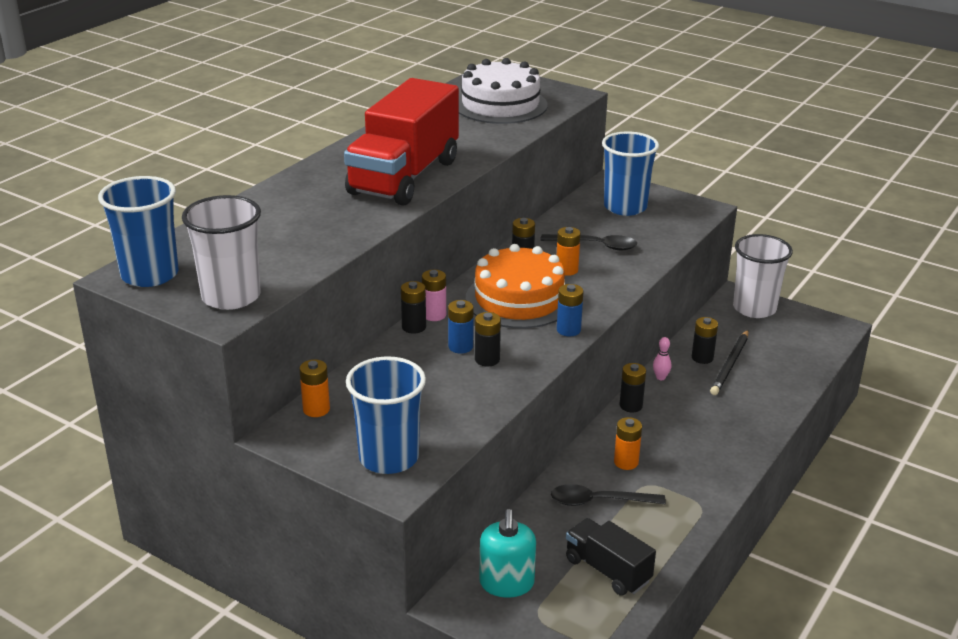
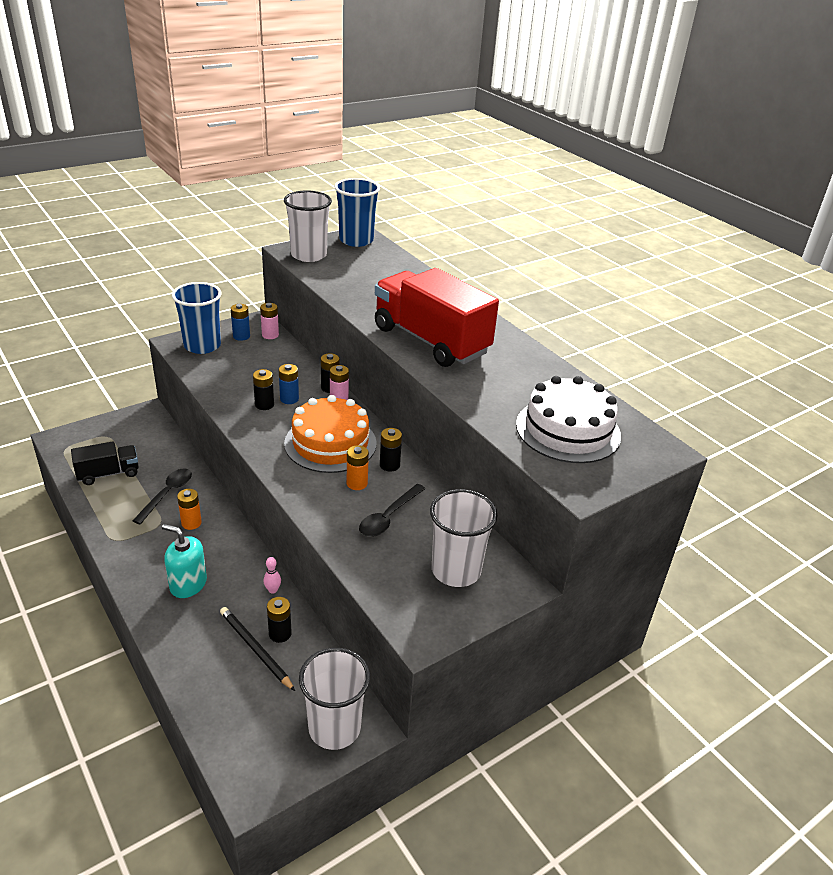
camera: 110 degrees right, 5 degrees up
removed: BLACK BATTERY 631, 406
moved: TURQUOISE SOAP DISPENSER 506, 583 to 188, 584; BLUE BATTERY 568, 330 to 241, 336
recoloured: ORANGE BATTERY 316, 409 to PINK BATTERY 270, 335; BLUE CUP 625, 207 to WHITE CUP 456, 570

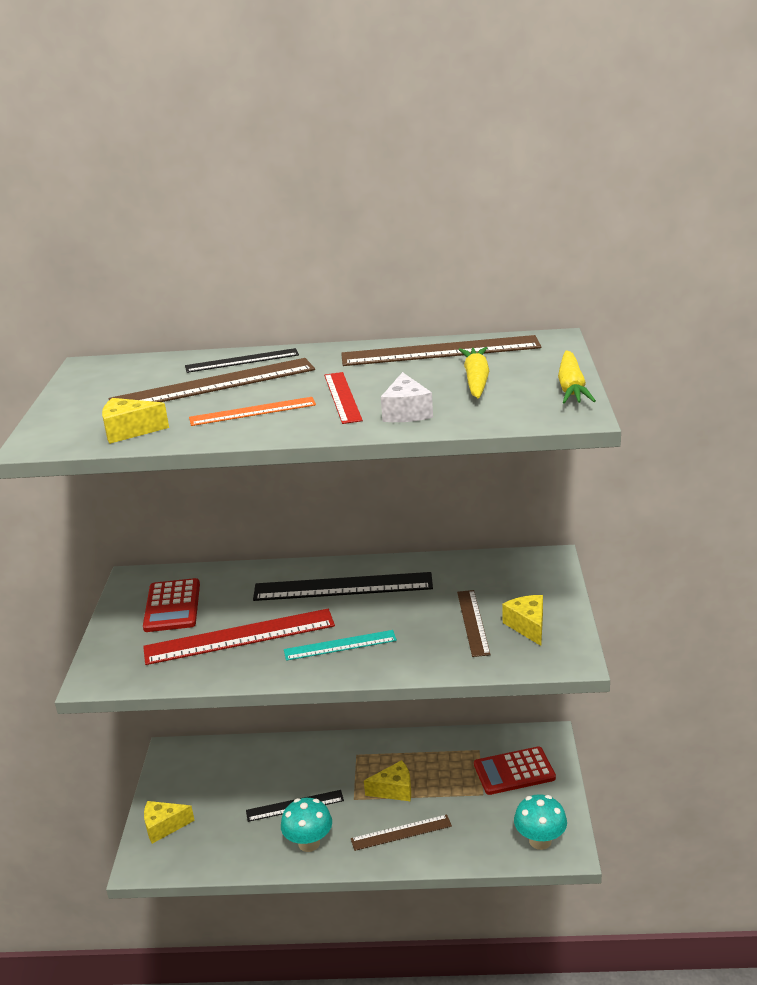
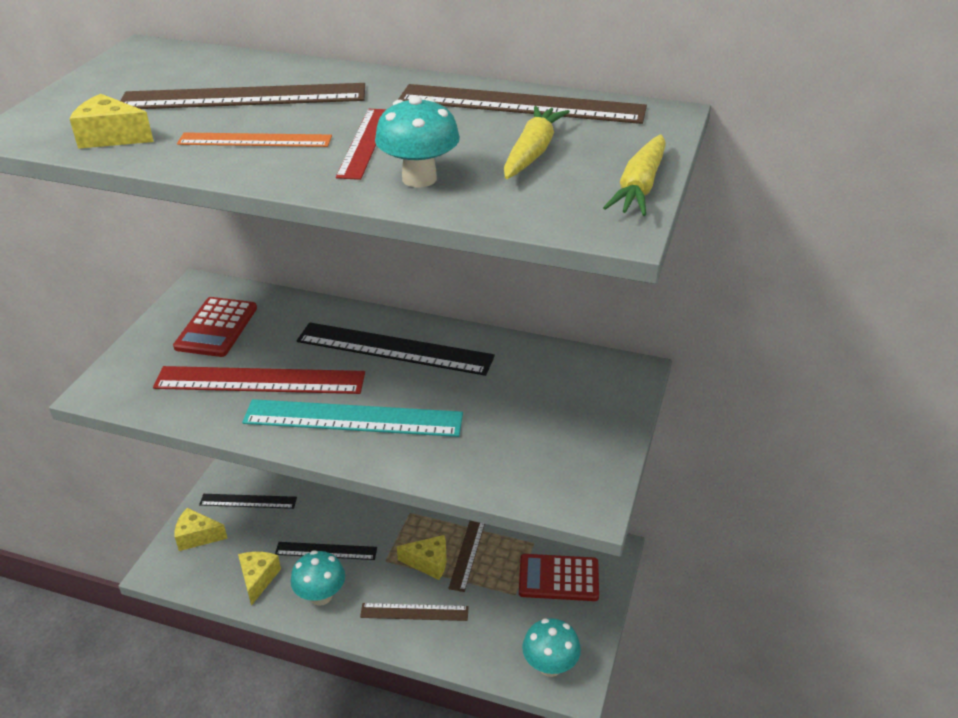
camera: 15 degrees right, 10 degrees up
moved: BLACK RULER 242, 360 to 248, 501; BROWN RULER 472, 622 to 468, 550; YELLOW CHEESE 528, 626 to 258, 579
replaced: WHITE CHEESE 406, 412 to TURQUOISE MUSHROOM 419, 179
resized: TURQUOISE RULER 340, 645 = 353, 418 x1.73

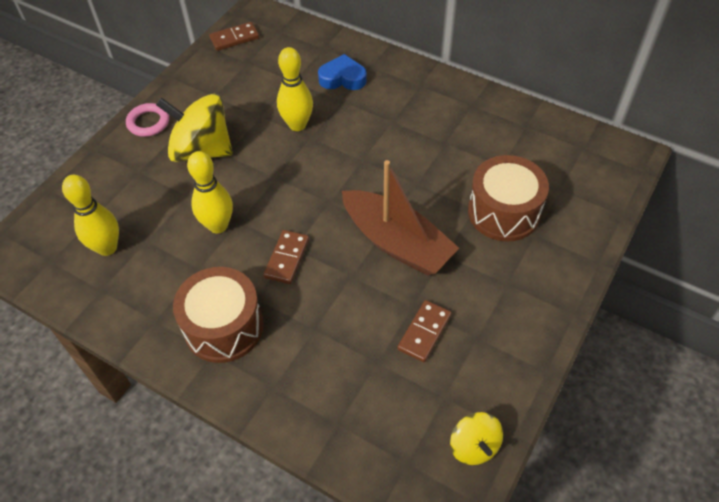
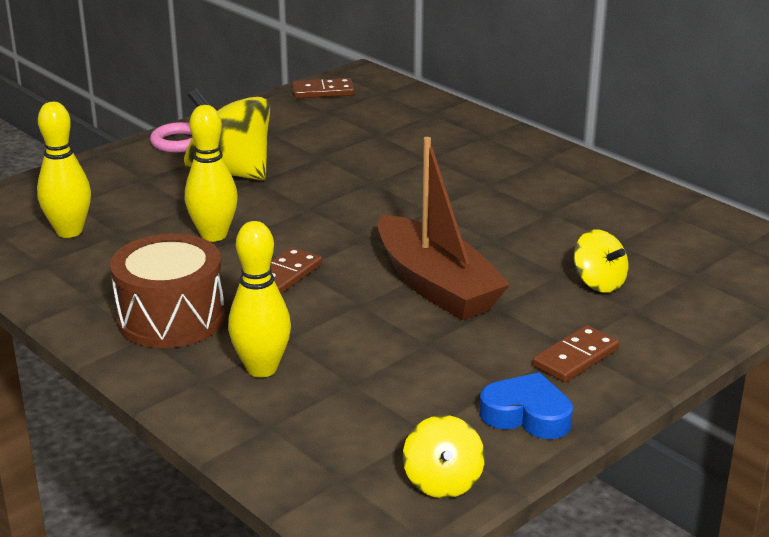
camera: 15 degrees right, 25 degrees down
moved: YELLOW BOWLING PIN 297, 125 to 262, 369; BLUE HEART 342, 78 to 527, 415; BROWN DOMINO 424, 332 to 576, 357
replaced: BROWN DRUM 503, 212 to YELLOW SPINNING TOP 598, 283

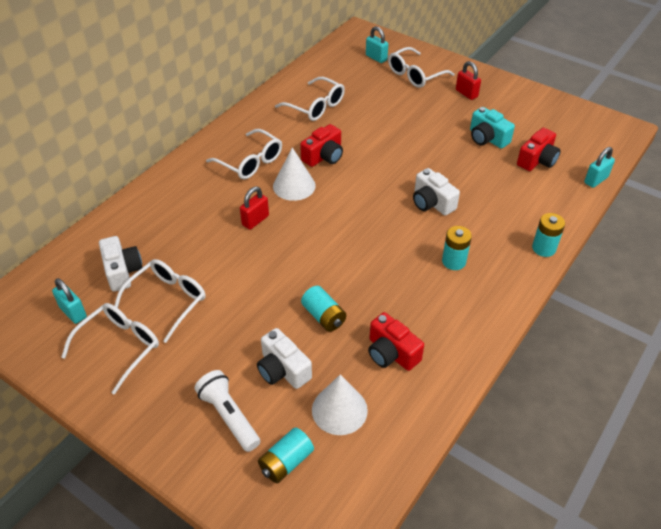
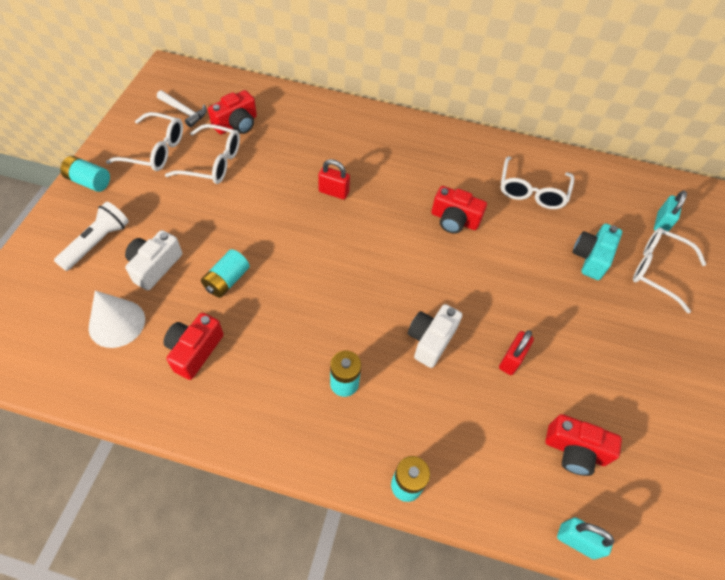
camera: 65 degrees right, 10 degrees up
removed: WHITE GLASSES 250, 162; WHITE CONE 294, 186
moved: TURQUOISE BATTERY 286, 462 to 89, 181; RED PADLOCK 466, 93 to 511, 360; TURQUOISE CAMERA 487, 138 to 591, 258
replaced: TURQUOISE PADLOCK 73, 312 to WHITE HAMMER 184, 111
recoloured: WHITE CAMERA 122, 271 to RED CAMERA 237, 124

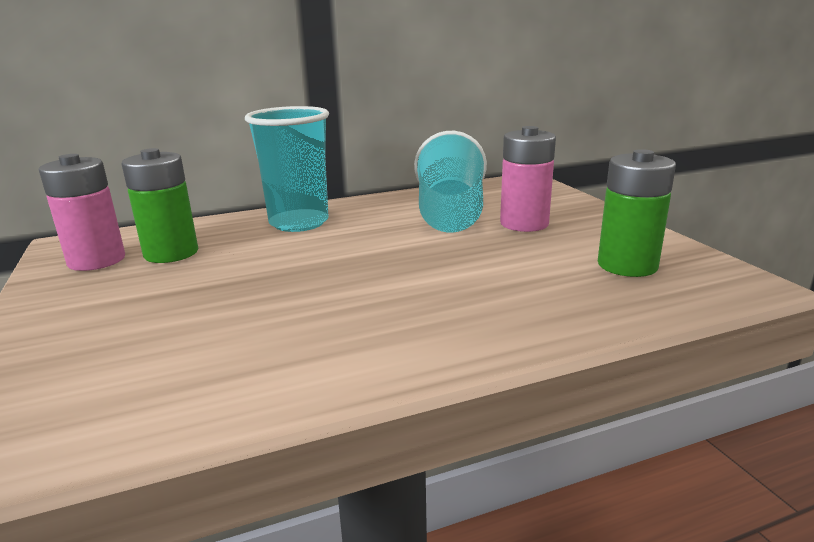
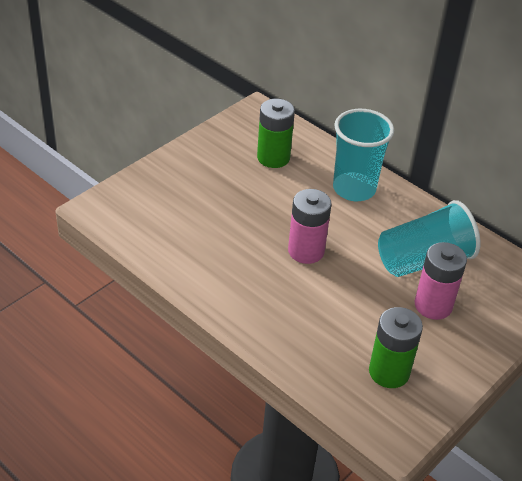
camera: 60 degrees right, 20 degrees up
moved: PINK BATTERY 96, 260 to 306, 251

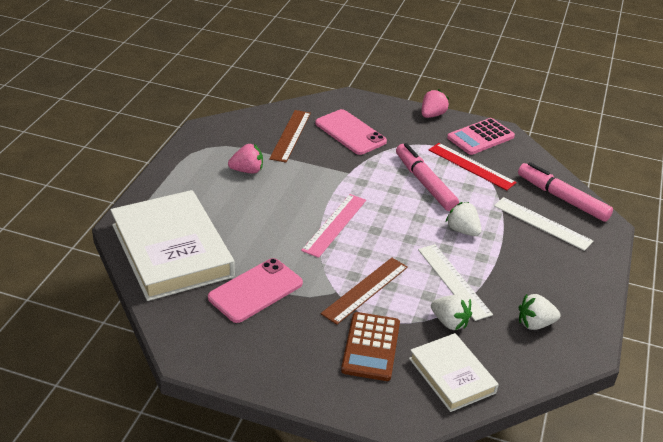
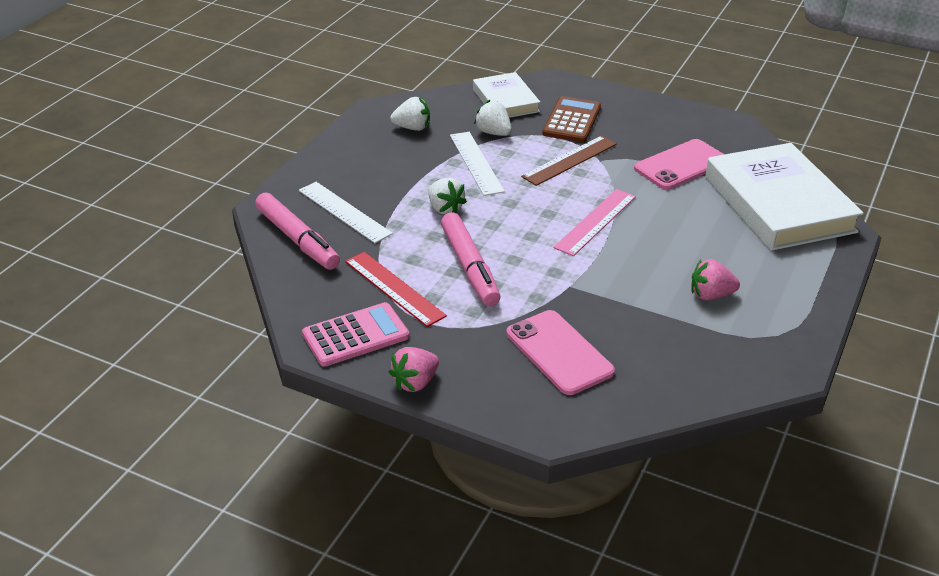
camera: 170 degrees left, 0 degrees up
removed: BROWN RULER 290, 135

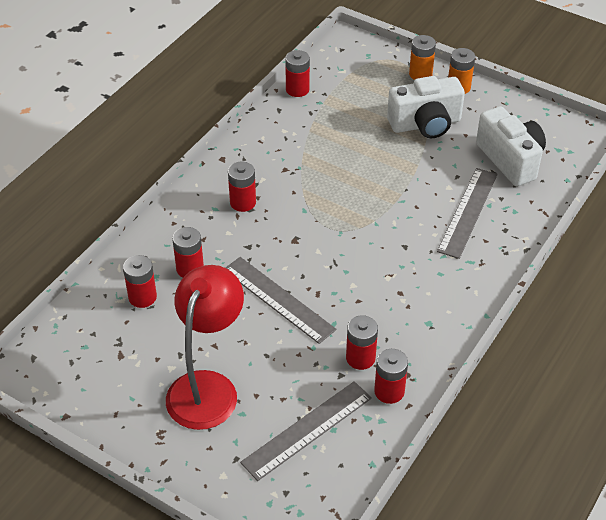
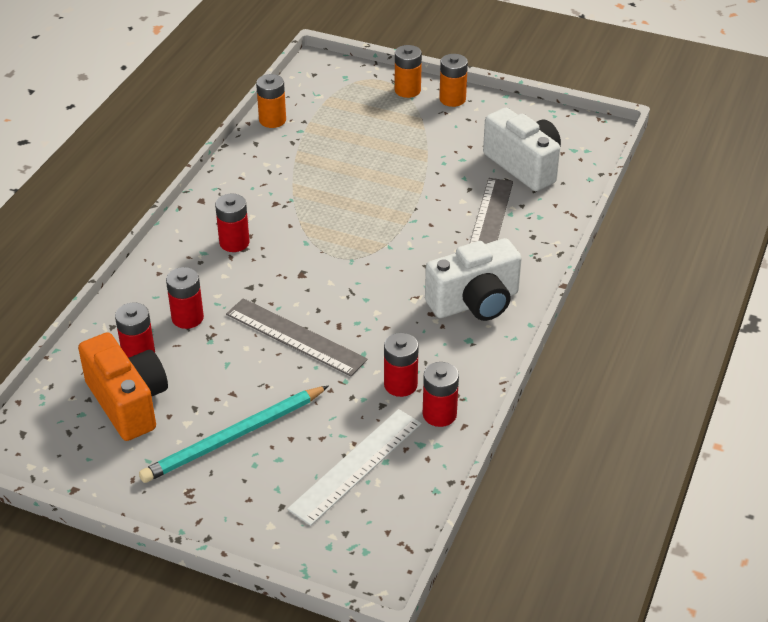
camera: 10 degrees left, 5 degrees down
added: ORANGE CAMERA 128, 402
moved: WHITE CAMERA 425, 124 to 475, 302
replaced: RED LAMP 207, 387 to TURQUOISE PENCIL 233, 437
recoloured: GREY RULER 307, 430 to WHITE RULER 356, 465; RED BATTERY 297, 89 to ORANGE BATTERY 272, 120

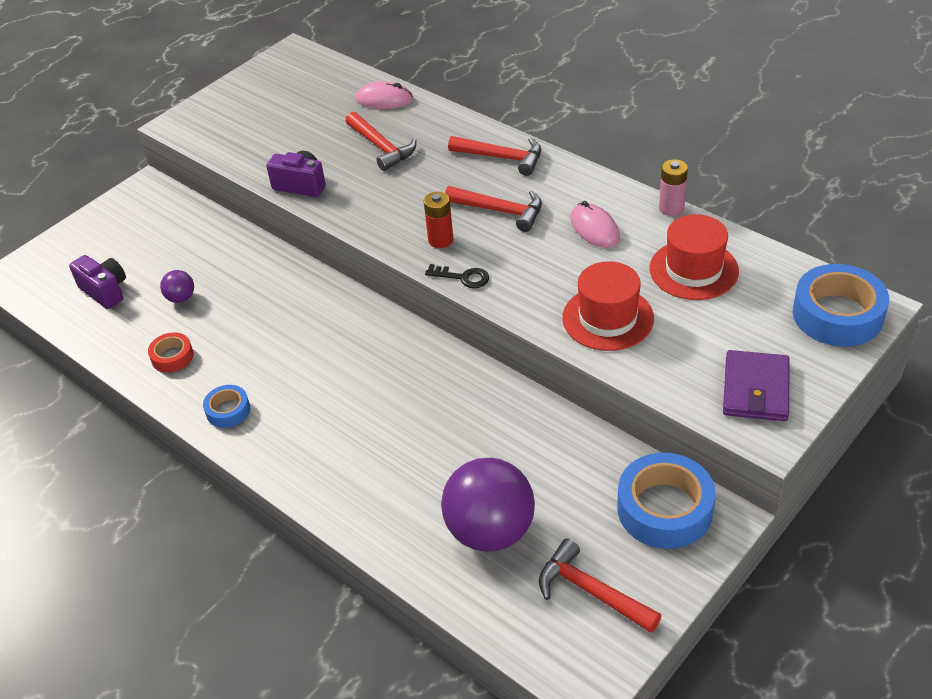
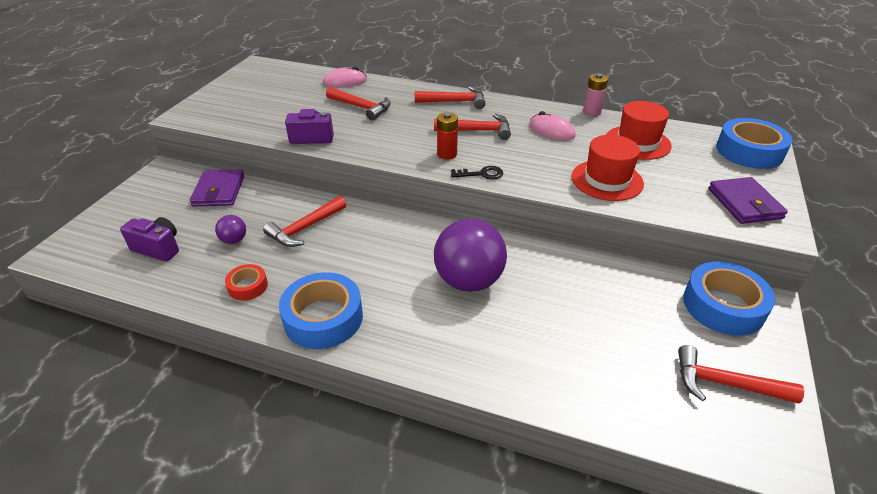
camera: 25 degrees left, 5 degrees down
added: PURPLE WALLET 219, 191; RED HAMMER 305, 228
moved: PURPLE BALL 490, 531 to 468, 281
resized: BLUE TAPE 228, 410 = 323, 318 x1.92

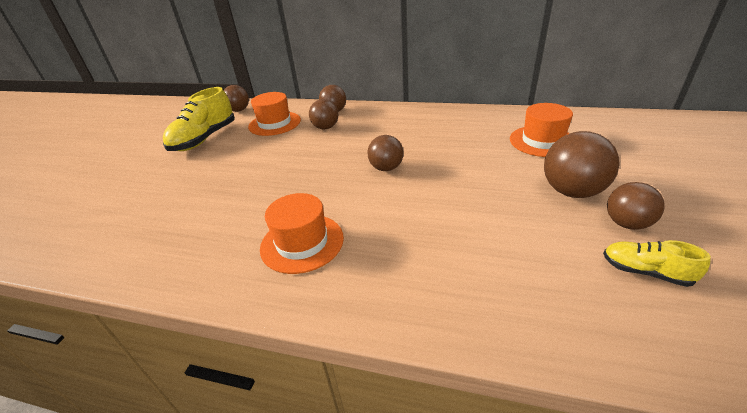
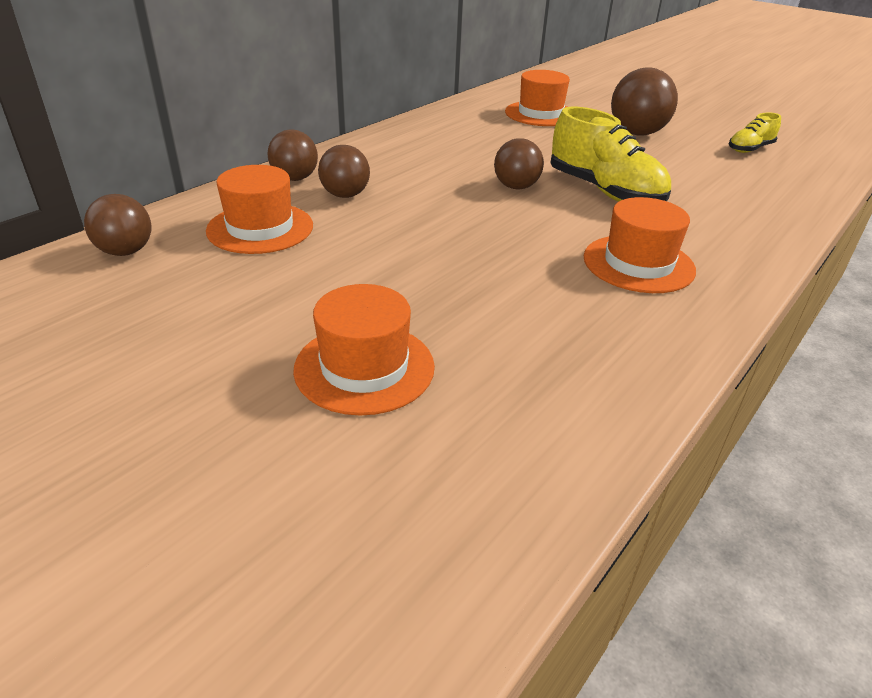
camera: 70 degrees left, 0 degrees up
removed: BROWN BALL 626, 223
added: ORANGE HAT 364, 368
moved: YELLOW SHOE 204, 139 to 604, 191

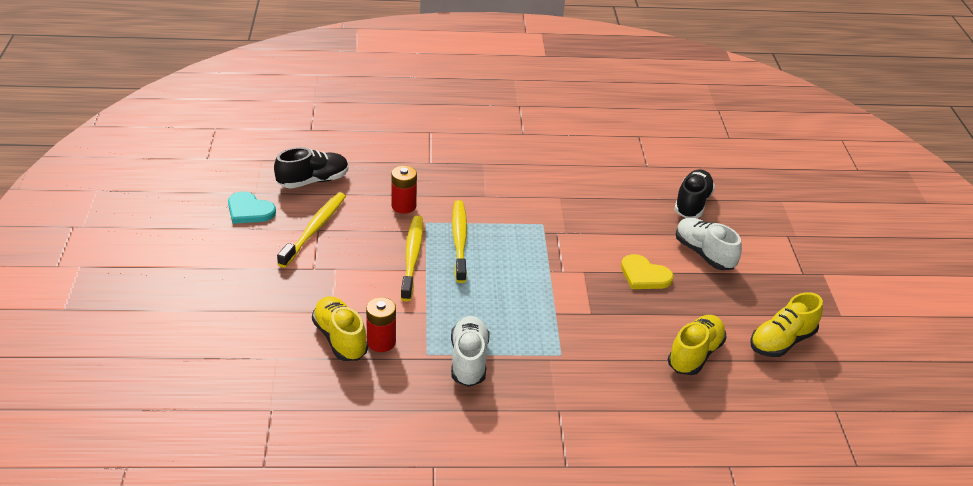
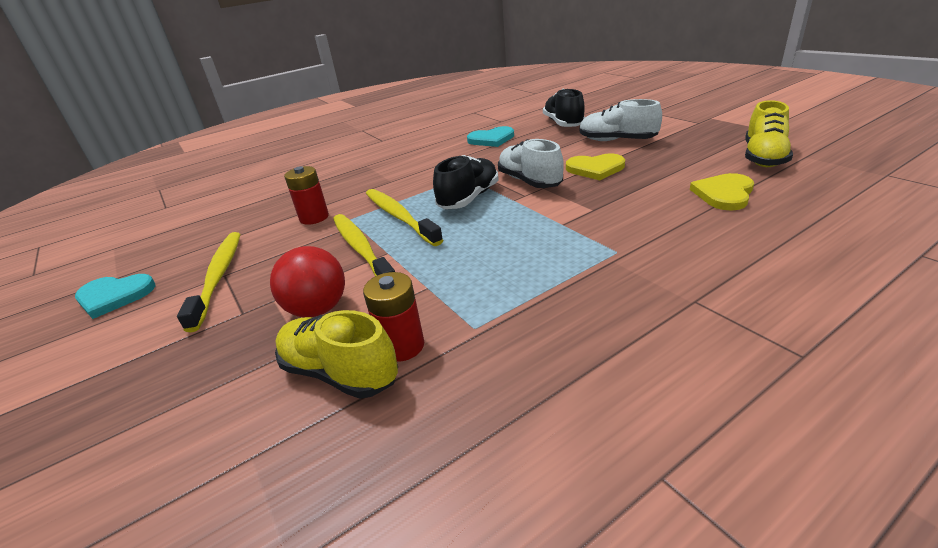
camera: 25 degrees left, 5 degrees down
added: RED BALL 318, 309; TURQUOISE HEART 491, 139
moved: BLACK SHOE 313, 181 to 469, 198; WHITE SHOE 469, 361 to 529, 181
replaced: YELLOW SHOE 695, 355 to YELLOW HEART 724, 194

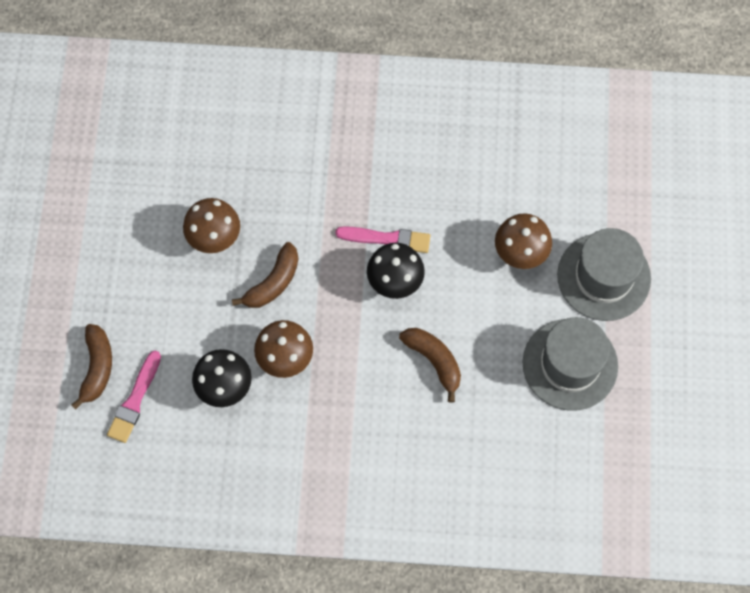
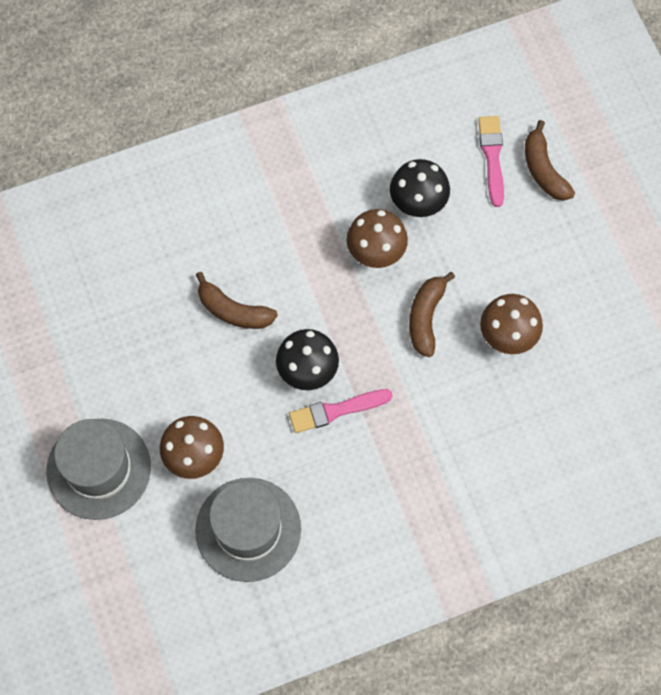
camera: 155 degrees right, 0 degrees up
moved: GREY HAT 570, 364 to 248, 529

